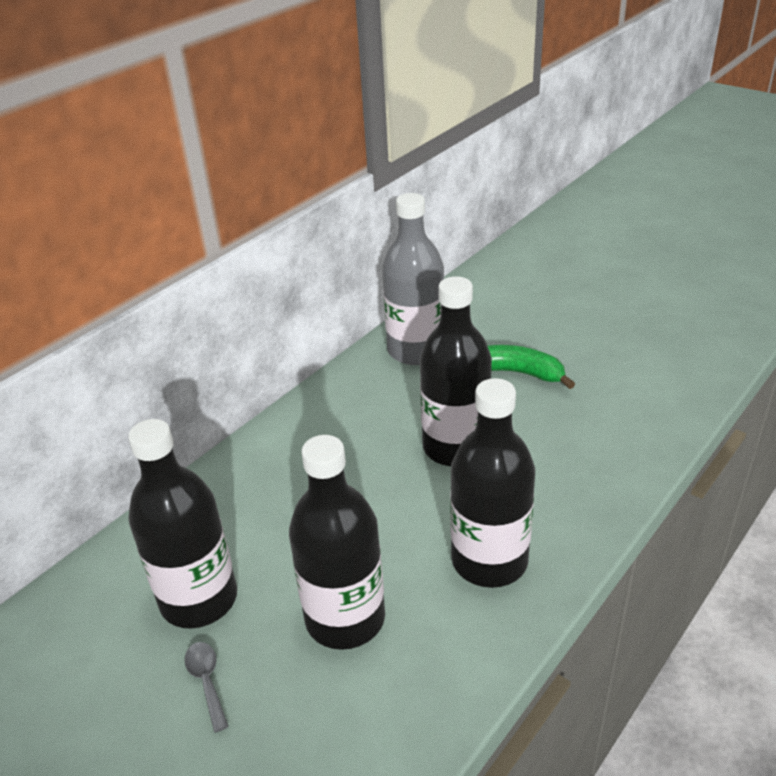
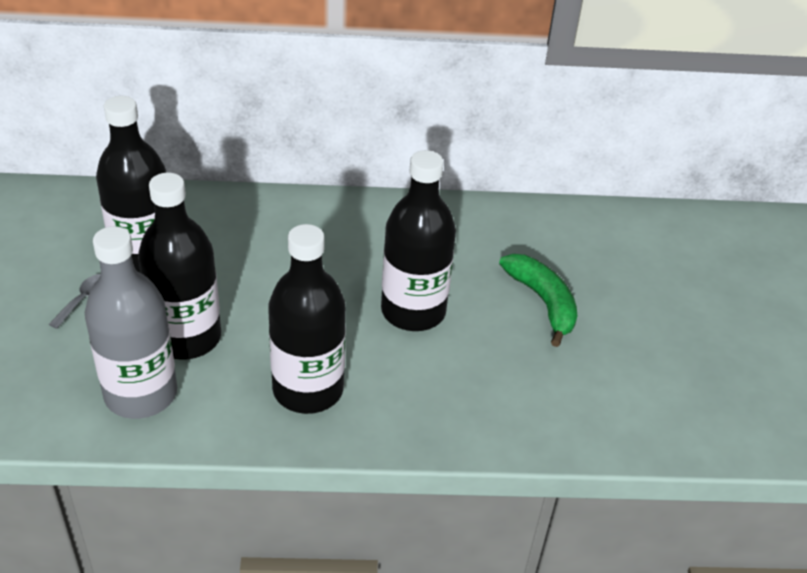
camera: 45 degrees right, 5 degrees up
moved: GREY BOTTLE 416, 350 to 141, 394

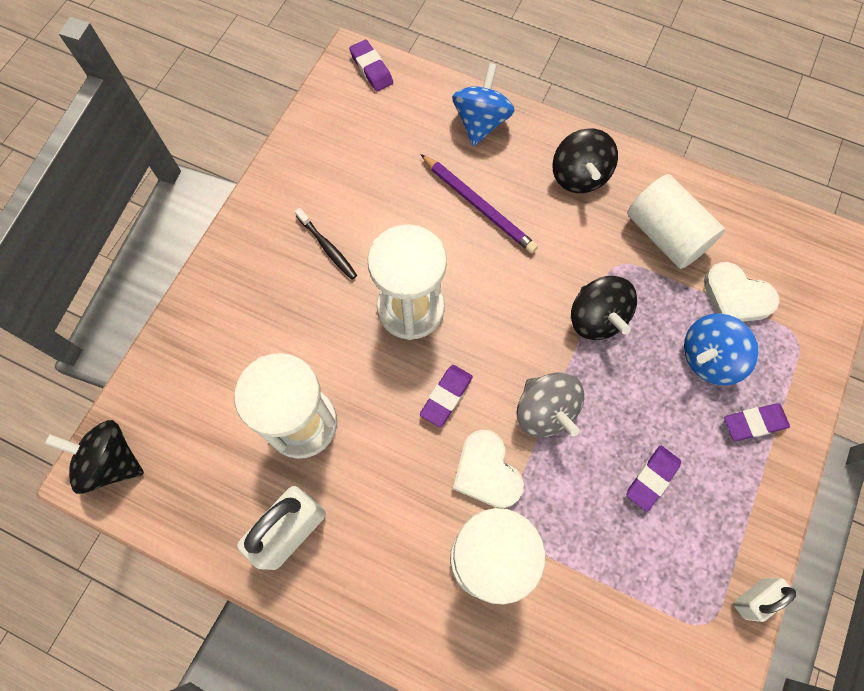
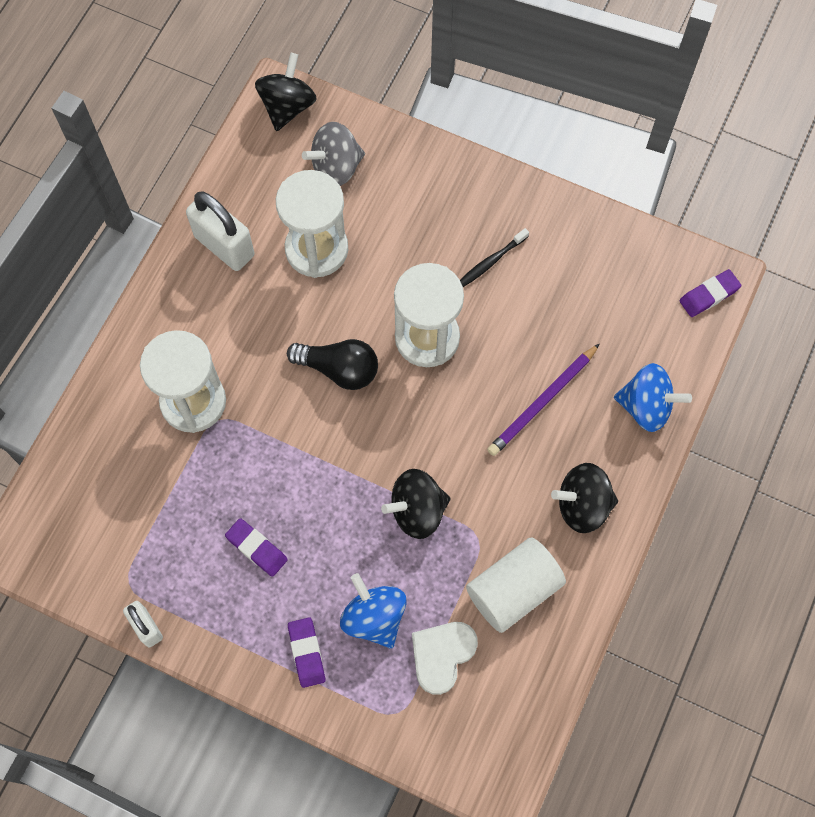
camera: 90 degrees right, 0 degrees up
removed: WHITE HEART 486, 472
moved: GREY SPINNING TOP 545, 411 to 336, 167
replaced: PURPLE ERASER 446, 396 to BLACK LIGHT BULB 339, 369

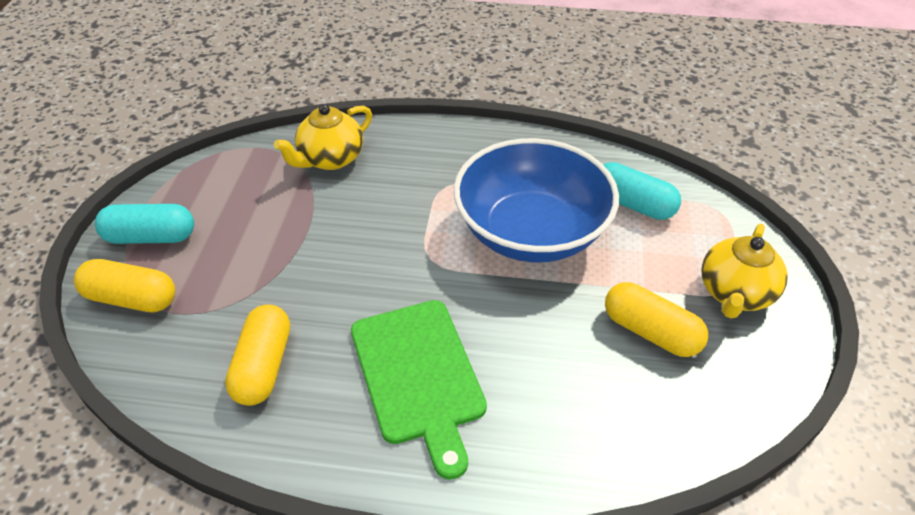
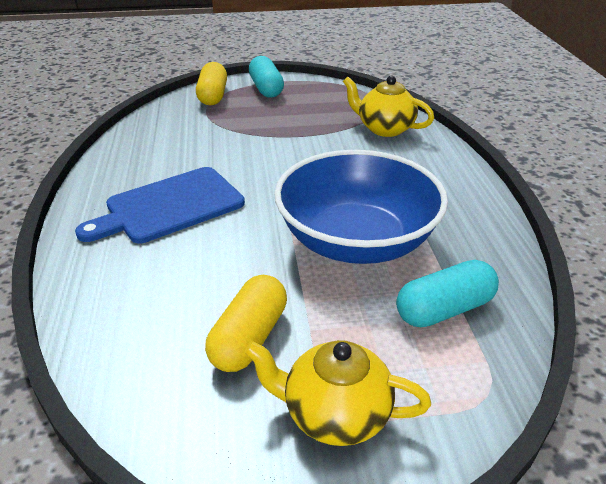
camera: 75 degrees right, 10 degrees down
removed: YELLOW CAPSULE 263, 366
recoloured: GREEN CUTTING BOARD 418, 376 to BLUE CUTTING BOARD 169, 206
turned: TURQUOISE CAPSULE 632, 204 = 444, 309 45 degrees clockwise

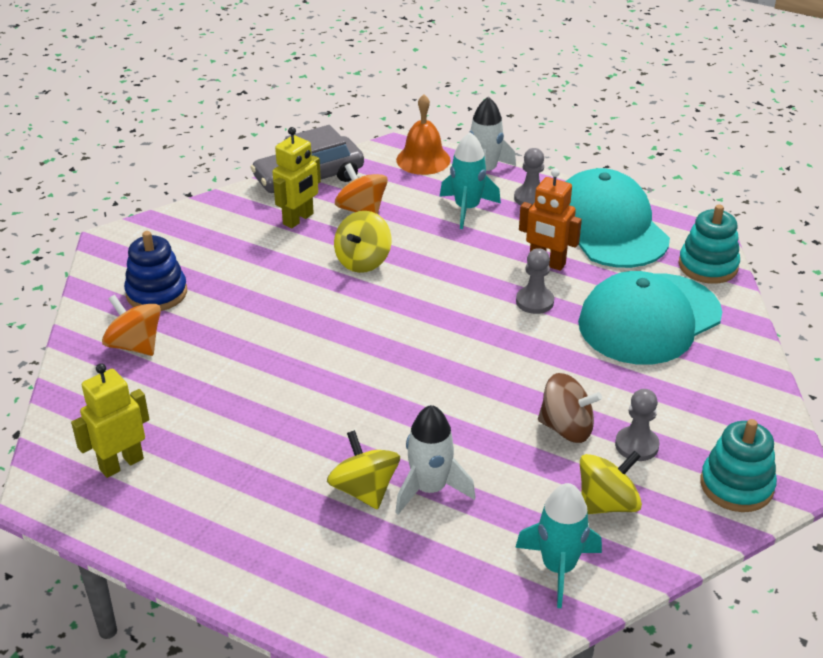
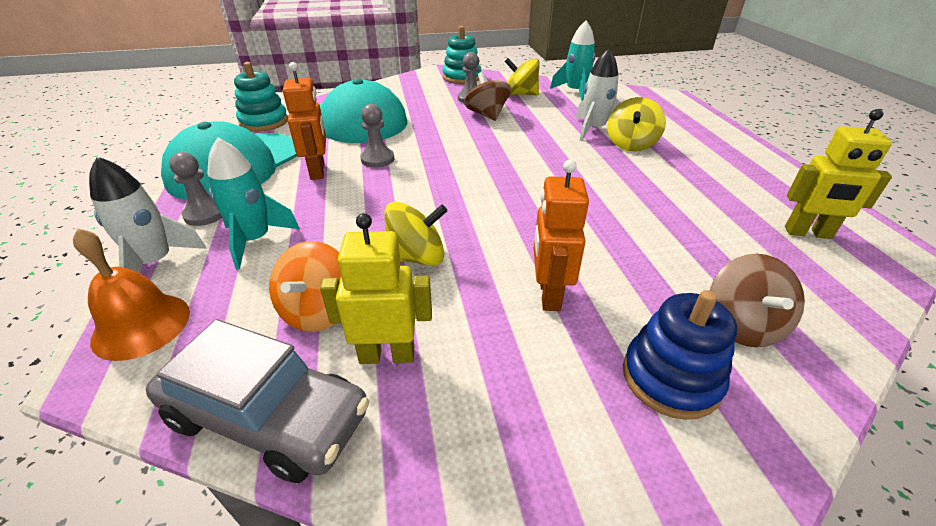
camera: 130 degrees left, 0 degrees up
added: ORANGE ROBOT 549, 294
recoloured: ORANGE SPINNING TOP 135, 345 to BROWN SPINNING TOP 742, 325

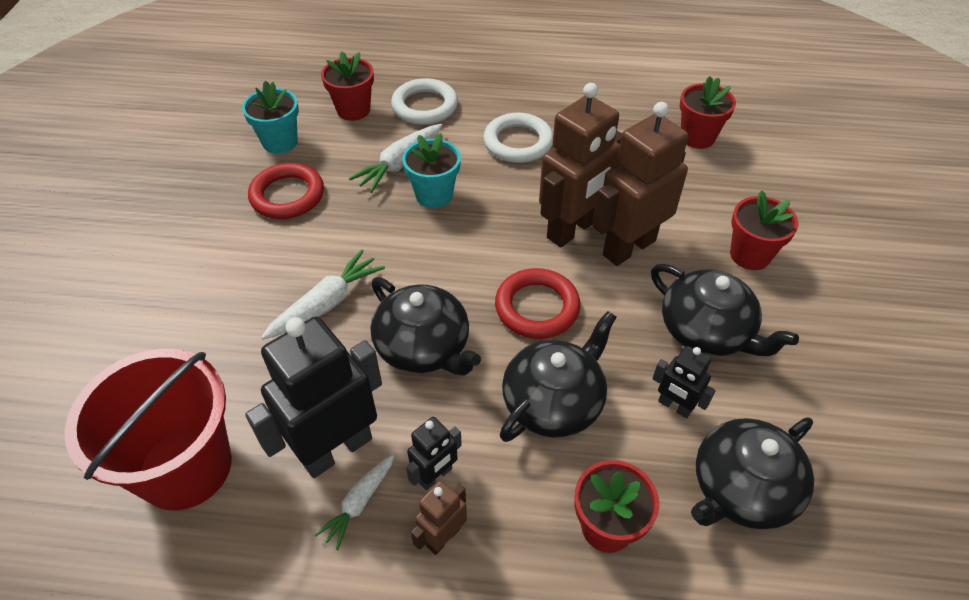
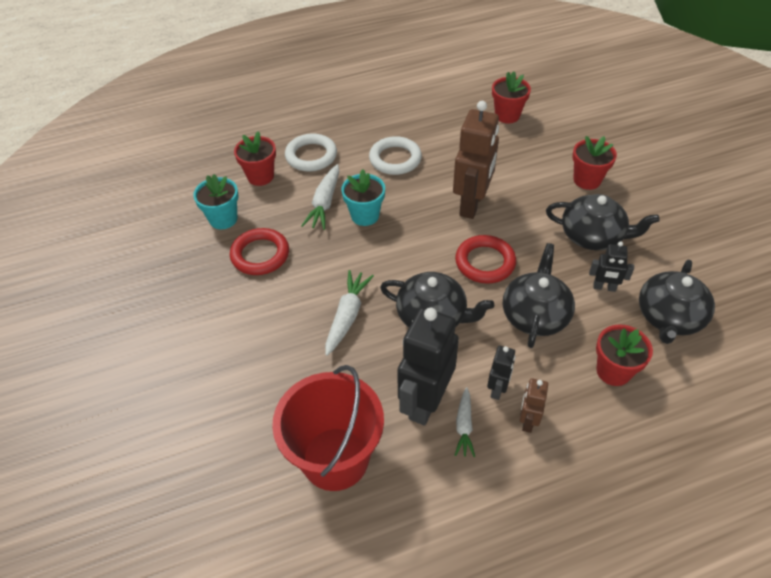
camera: 25 degrees left, 0 degrees up
removed: BROWN ROBOT 628, 247

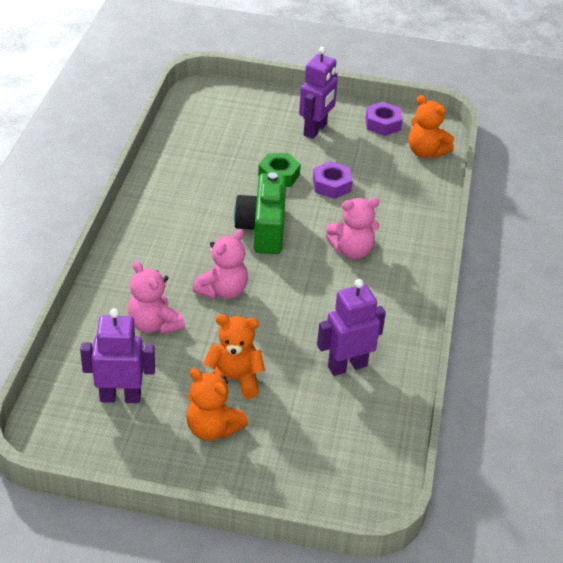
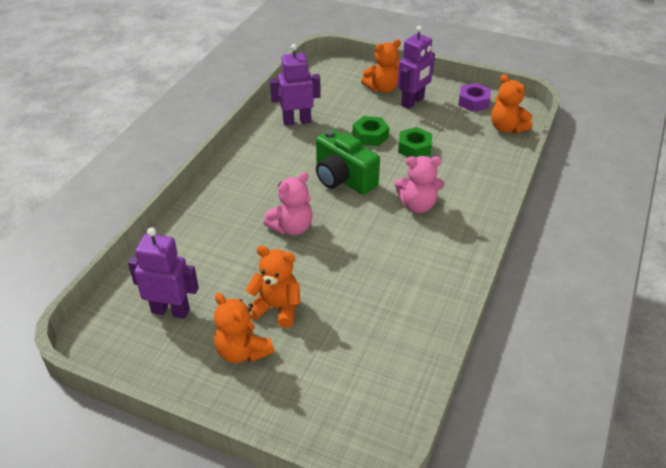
camera: 15 degrees right, 0 degrees up
removed: PINK TEDDY BEAR 154, 324
added: ORANGE TEDDY BEAR 382, 88
moved: PURPLE ROBOT 347, 366 to 297, 121
recoloured: PURPLE NUT 331, 185 to GREEN NUT 414, 148
turned: GREEN CAMERA 263, 229 = 343, 179 60 degrees counterclockwise

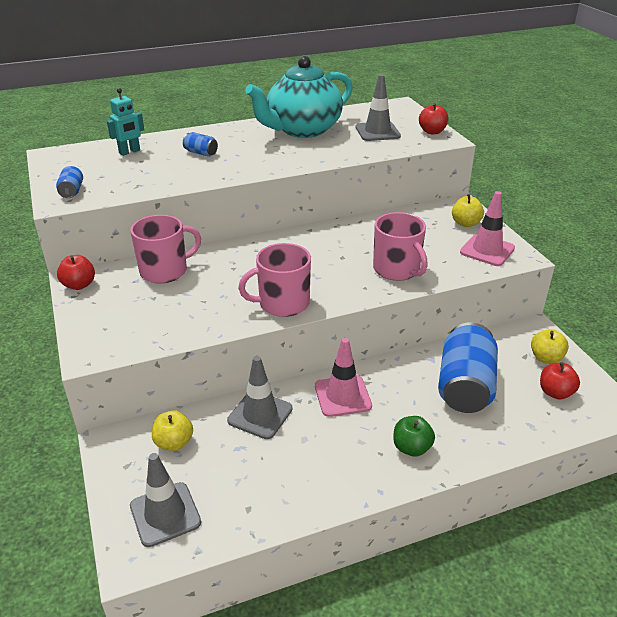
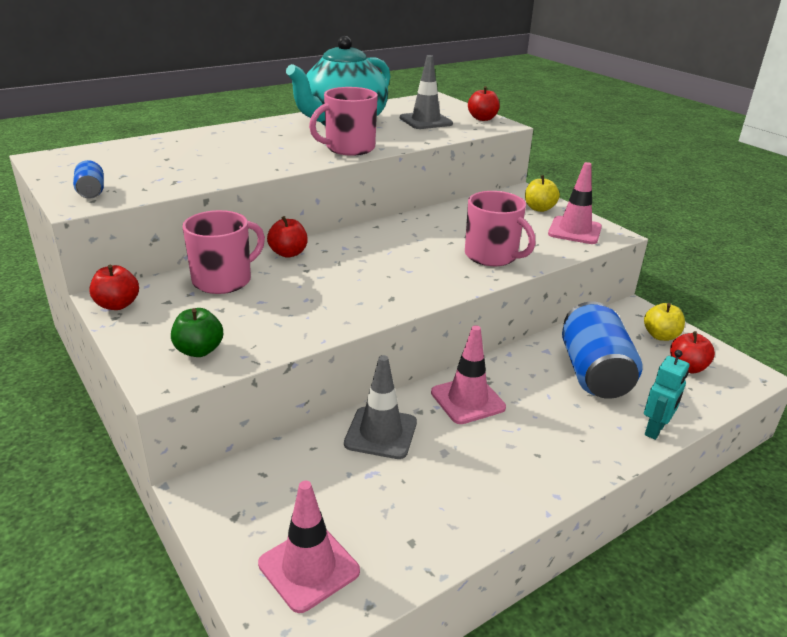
camera: 15 degrees left, 5 degrees down
removed: YELLOW APPLE 174, 442; BLUE CAN 201, 153
added: RED APPLE 288, 253
moved: TURQUOISE ROBOT 129, 152 to 655, 430; PINK MUG 282, 303 to 349, 148; GREEN APPLE 411, 448 to 199, 350
recoloured: GREY TRAFFIC CONE 165, 514 to PINK TRAFFIC CONE 309, 567

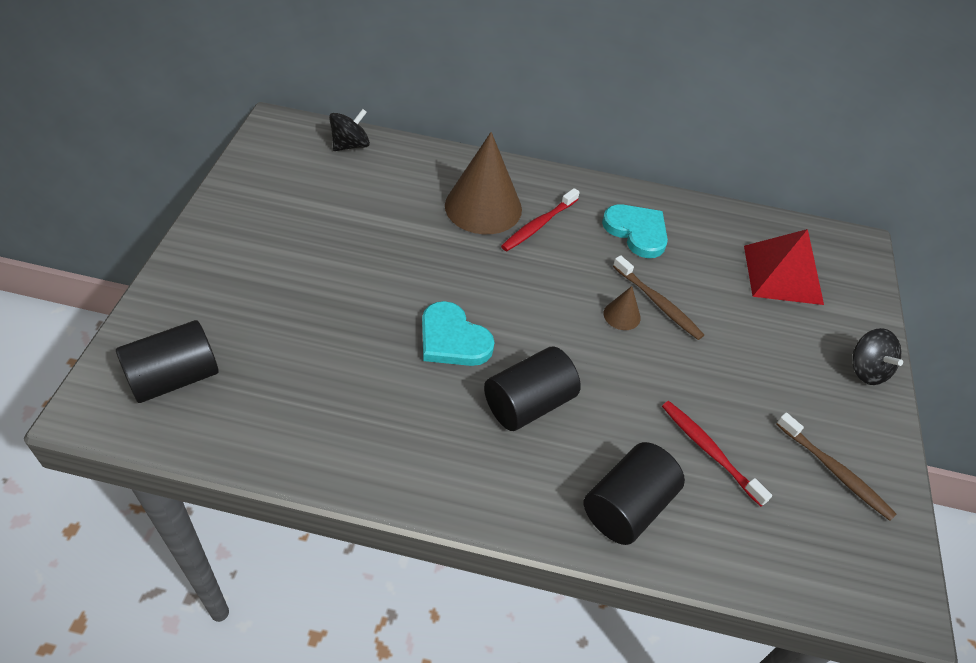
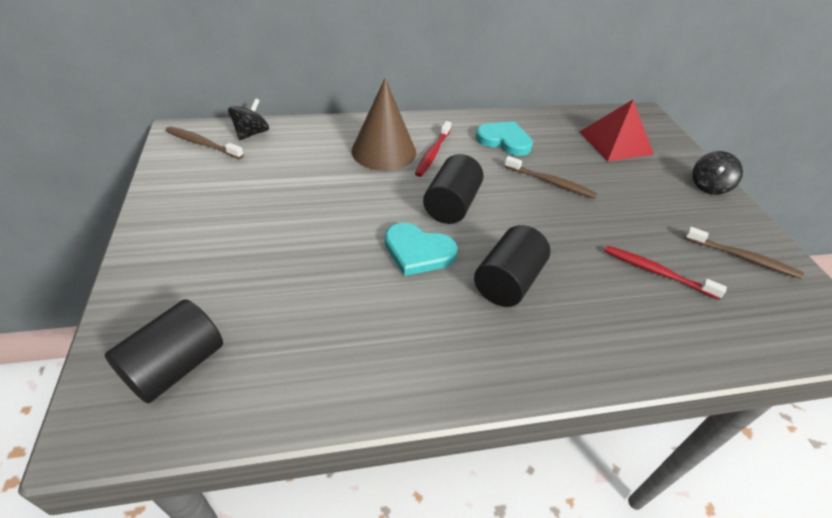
camera: 20 degrees left, 5 degrees down
removed: BROWN CONE 622, 315
added: BROWN TOOTHBRUSH 202, 143
moved: BLACK CYLINDER 627, 506 to 451, 205
turned: BLACK SPINNING TOP 866, 370 = 708, 186 75 degrees clockwise

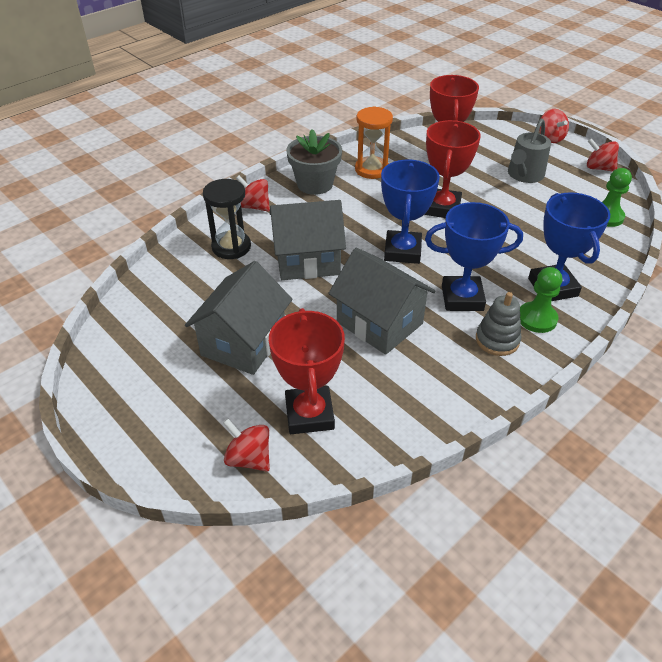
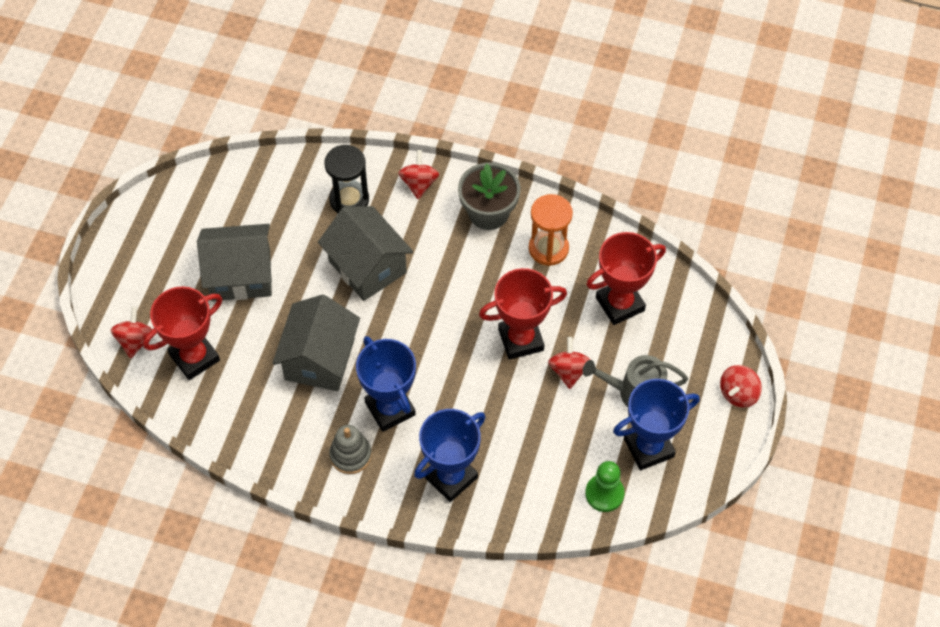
camera: 60 degrees right, 15 degrees up
removed: GREEN PAWN 537, 318
moved: BLUE TROPHY 402, 251 to 648, 448; RED SPINNING TOP 598, 168 to 568, 371

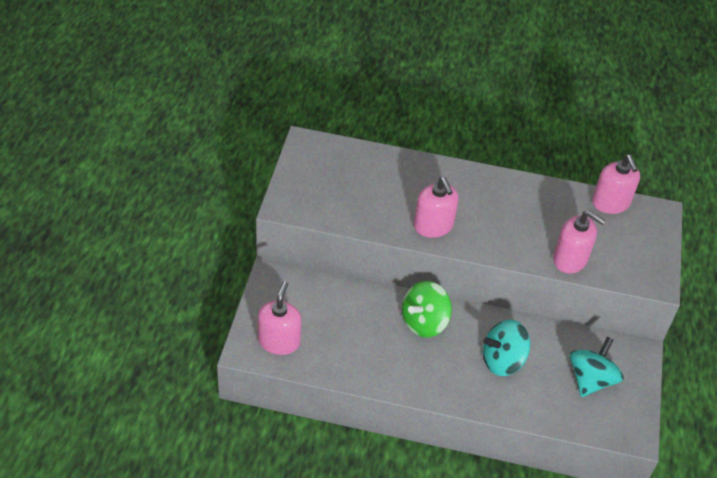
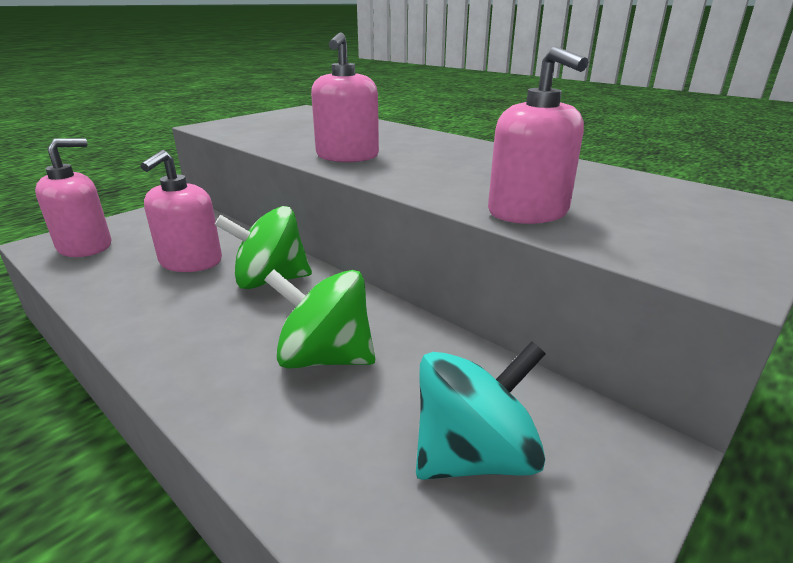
camera: 35 degrees right, 20 degrees down
moved: PINK SOAP DISPENSER 610, 203 to 191, 262
recoloured: TURQUOISE SPINNING TOP 502, 361 to GREEN SPINNING TOP 325, 357

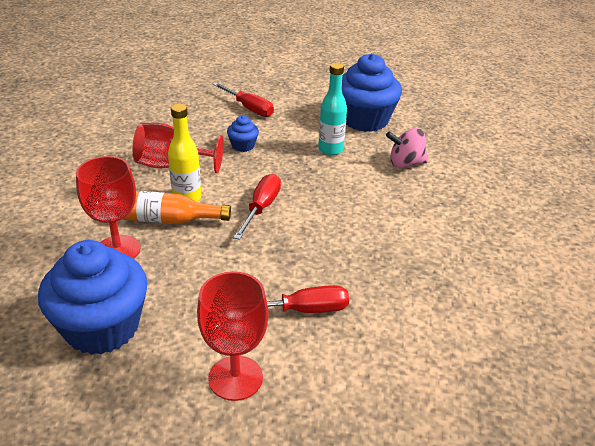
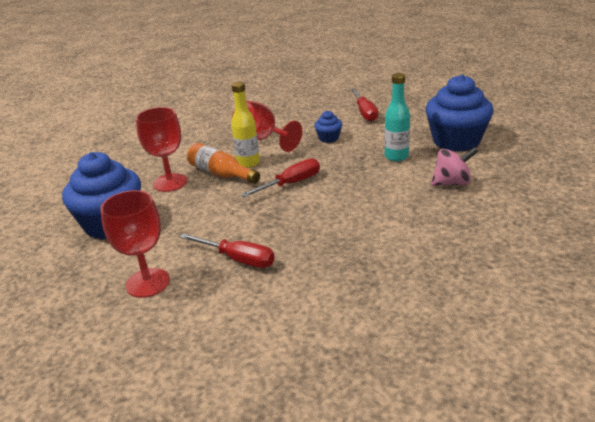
camera: 40 degrees right, 5 degrees down
turned: PINK SPINNING TOP 405, 163 = 452, 183 135 degrees clockwise

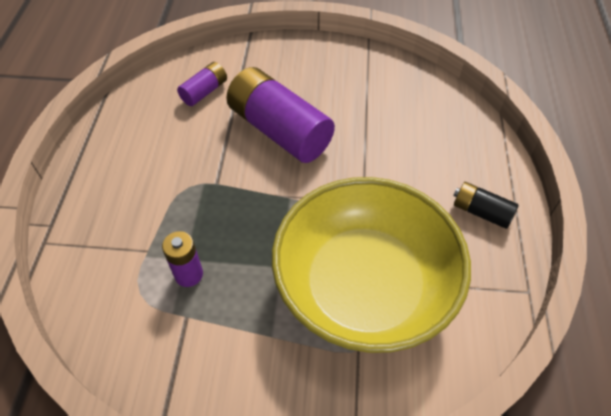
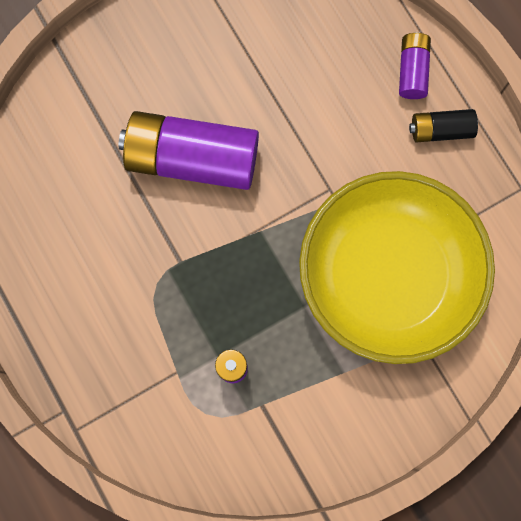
camera: 35 degrees left, 25 degrees up
moved: PURPLE BATTERY 204, 92 to 412, 70

